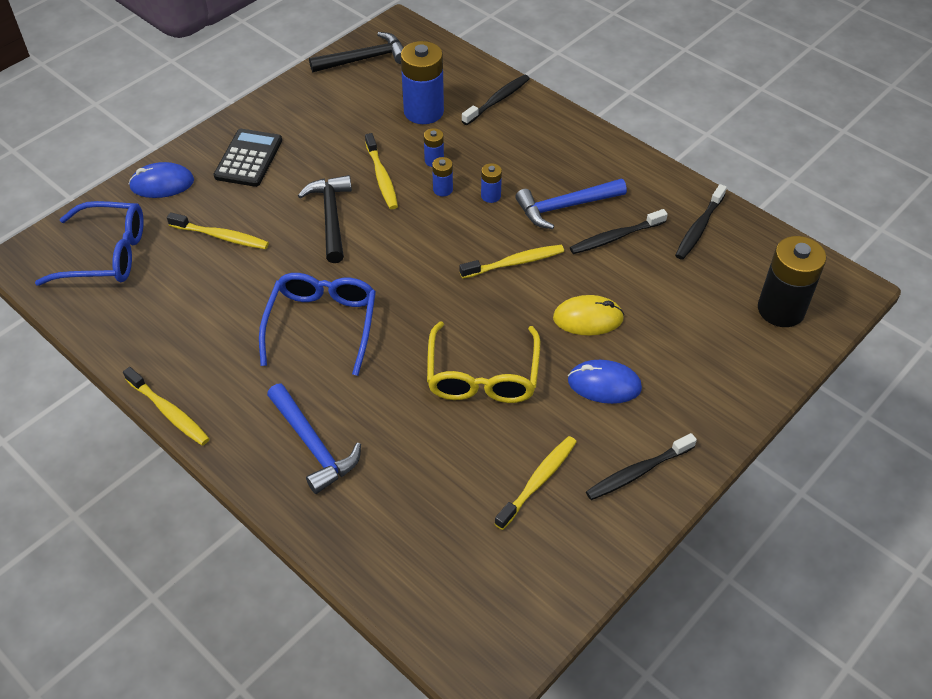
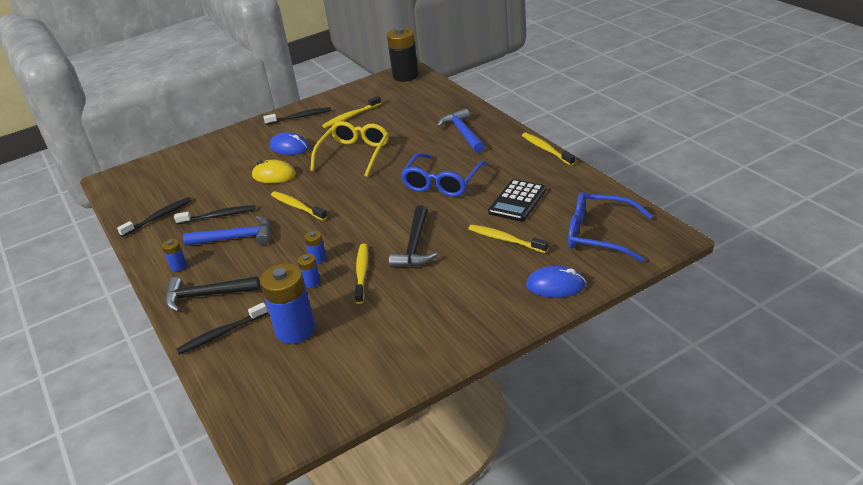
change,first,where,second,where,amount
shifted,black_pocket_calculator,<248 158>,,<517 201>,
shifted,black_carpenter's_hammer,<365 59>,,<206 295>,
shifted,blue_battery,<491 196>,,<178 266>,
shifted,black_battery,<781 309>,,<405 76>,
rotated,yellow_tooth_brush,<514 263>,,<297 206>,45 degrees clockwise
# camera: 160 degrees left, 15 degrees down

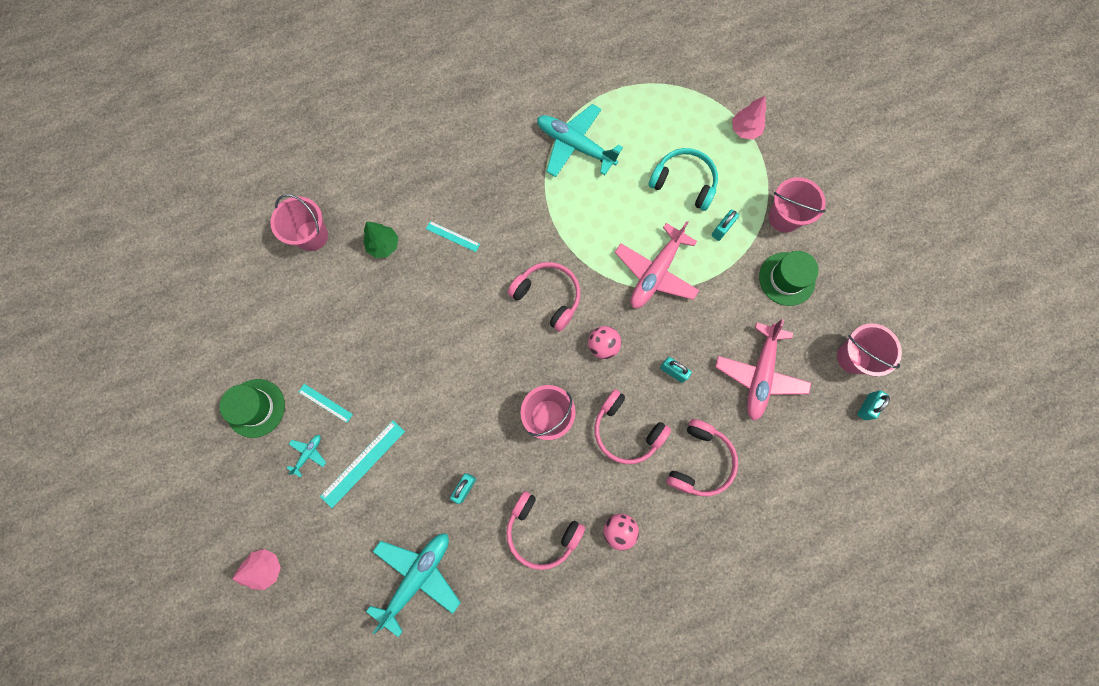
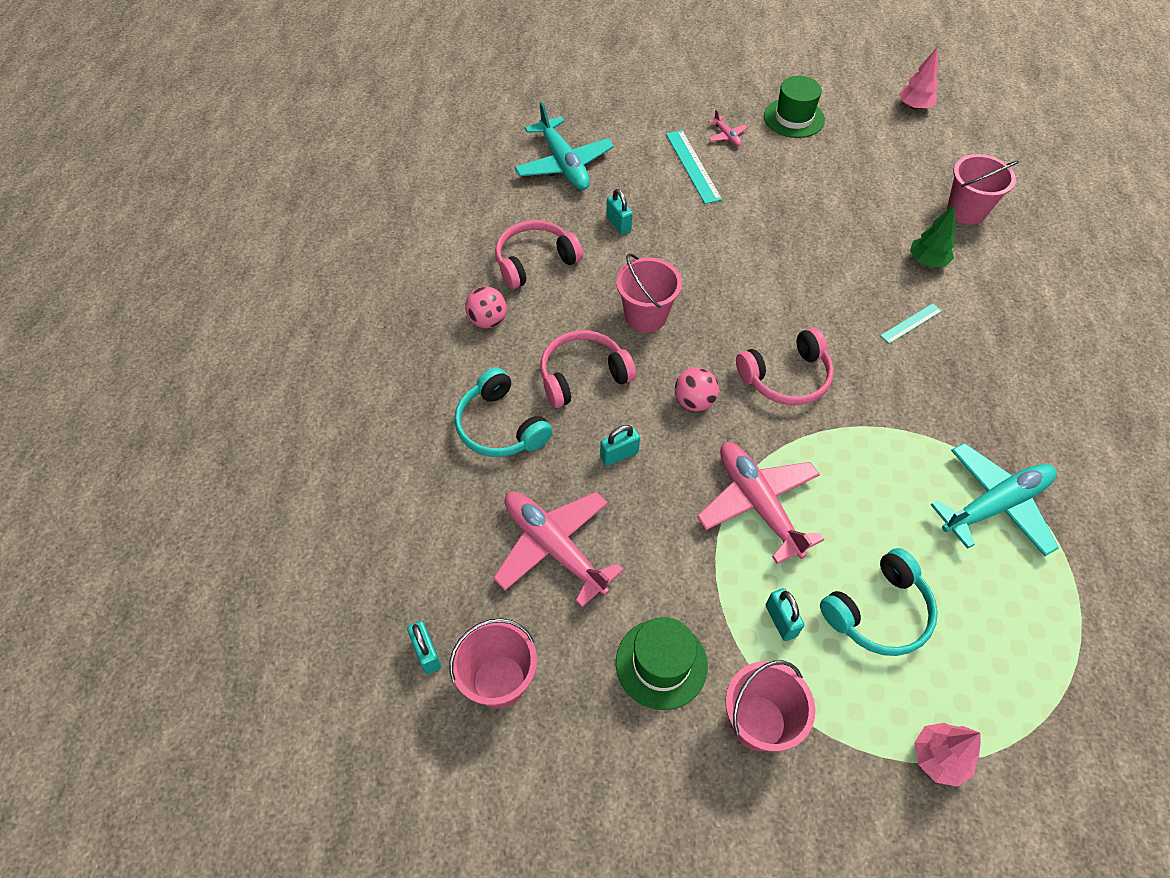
change,first,where,second,where,amount
gone,teal_measuring_stick,<325 403>,,,
shifted,rosy_fir_tree,<266 567>,,<914 106>,
repainted,teal_toy_plane,<308 454>,rosy_toy_plane,<727 136>,
repainted,rosy_headphones,<700 461>,teal_headphones,<500 426>,
# camera: 120 degrees right, 20 degrees down

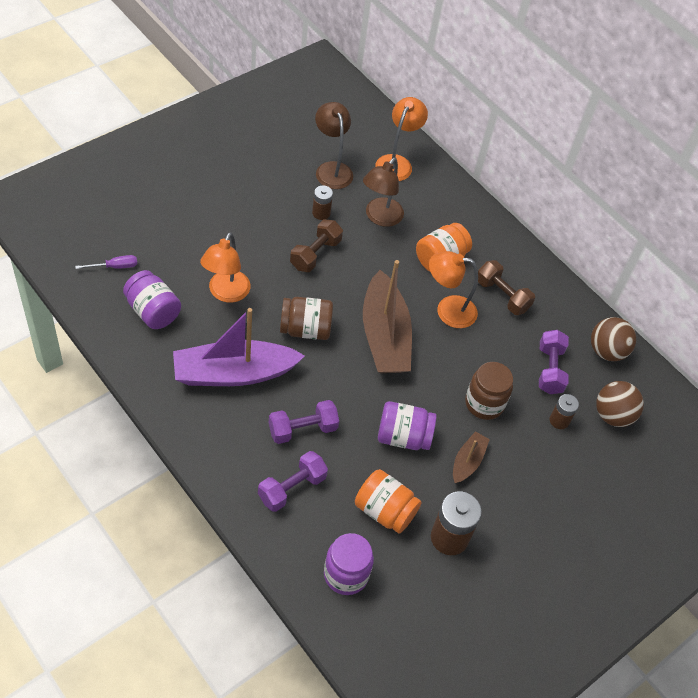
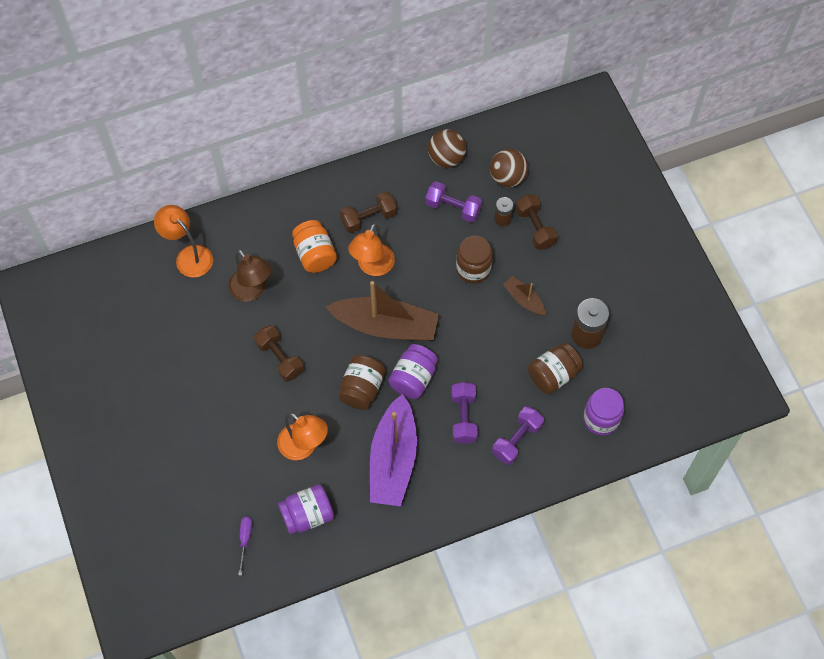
change,first,where,second,where,amount
gone,russet_battery,<321 213>,,,
gone,russet_lamp,<332 169>,,,
new,,,russet_dumbbell,<535 228>,
shifted,violet_jam_jar,<403 437>,,<413 378>,
repainted,orange-coloured_jam_jar,<384 511>,russet_jam_jar,<553 375>,
rotated,violet_dumbbell,<292 488>,,<517 440>,60 degrees clockwise
# camera: 65 degrees left, 10 degrees up

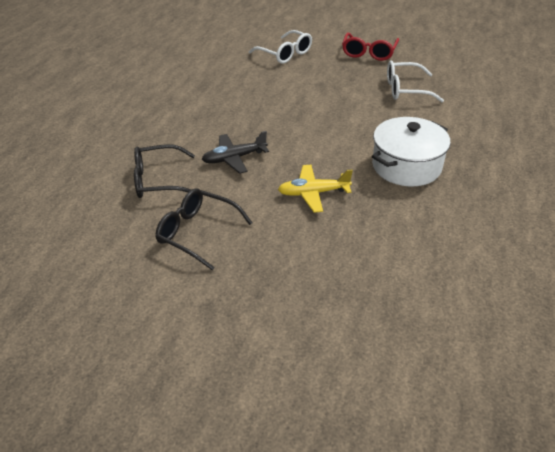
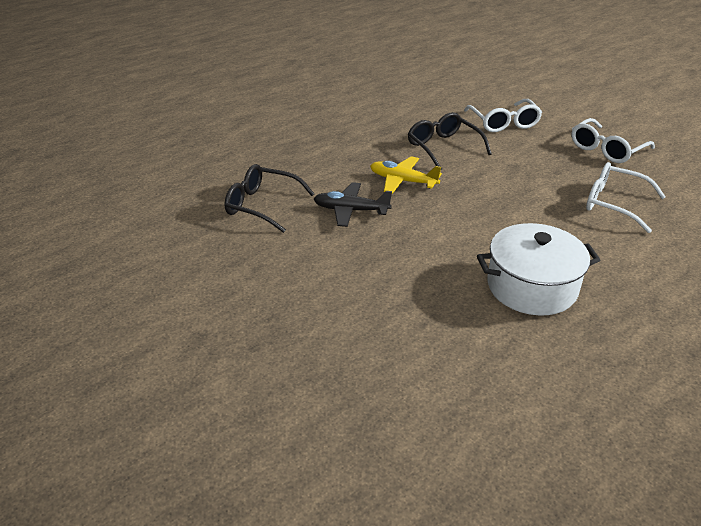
change,first,where,second,where,amount
shifted,black_glasses,<197 232>,,<443 147>,
shifted,yellow_toy_plane,<313 193>,,<403 181>,
repainted,crimson_glasses,<369 53>,snow-white_glasses,<606 149>,
# camera: 30 degrees right, 5 degrees down

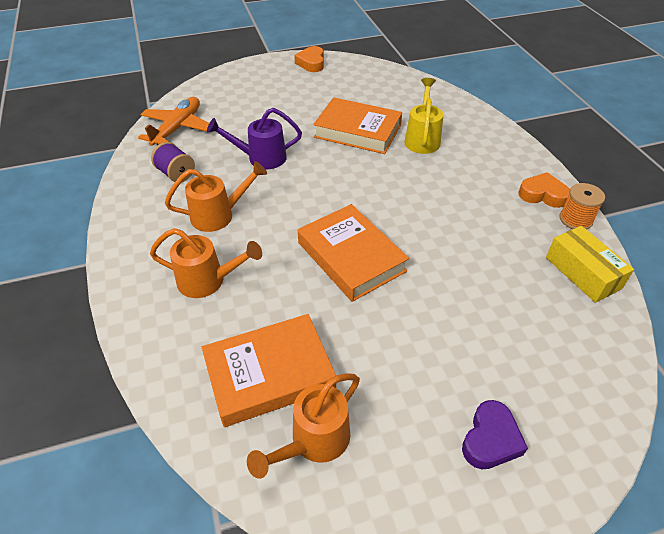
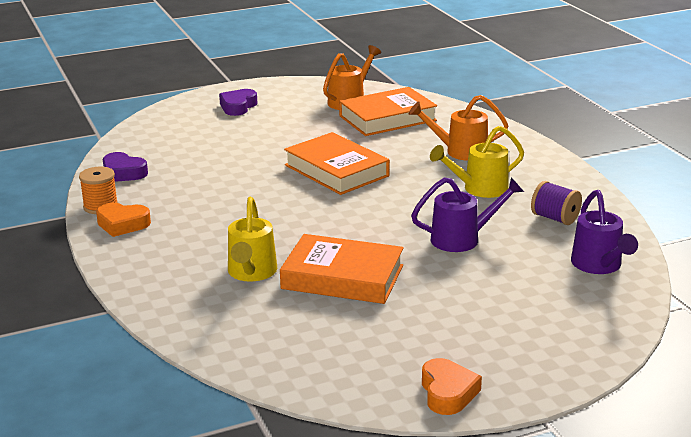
change,first,where,second,where,amount
swapped,orange-coloured_toy_plane,<177 128>,violet_watering_pot,<599 266>,
swapped,yellow_box,<582 273>,violet_heart,<123 173>,
repainted,orange-coloured_watering_pot,<218 215>,yellow_watering_pot,<479 189>,
# camera: 175 degrees right, 20 degrees down

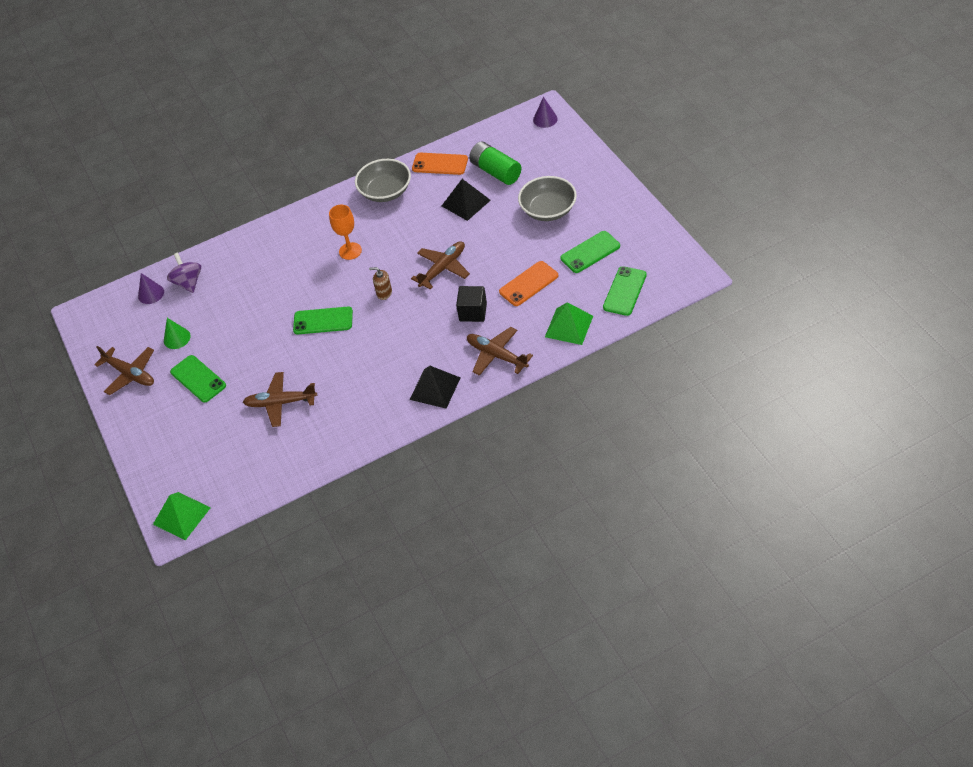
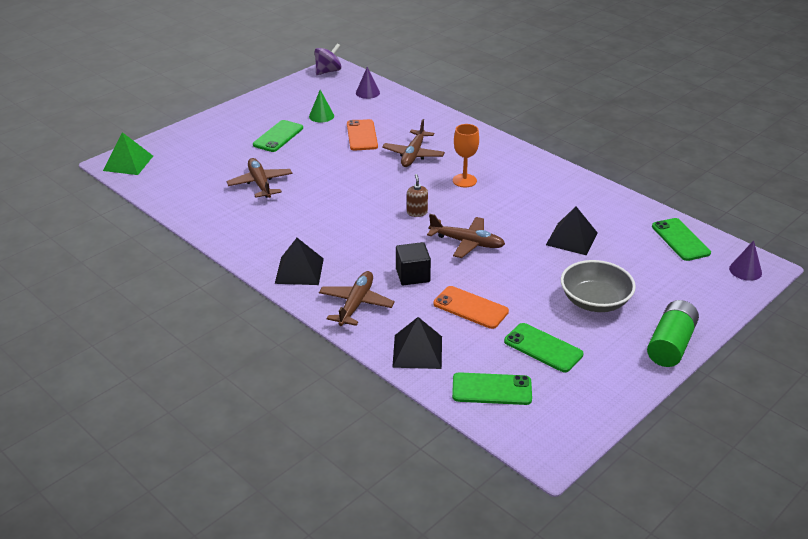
change,first,where,second,where,amount
gone,grey_bowl,<385 191>,,,
shifted,russet_toy_plane,<130 374>,,<413 154>,
shifted,violet_whirligig,<188 282>,,<328 71>,
shifted,leaf-green_smartphone,<323 321>,,<680 240>,
shifted,orange-coloured_smartphone,<440 164>,,<362 135>,
shifted,leaf-green_battery,<496 171>,,<670 345>,
repainted,leaf-green_pyramid_shape,<569 326>,black_pyramid_shape,<417 351>,
# camera: 65 degrees right, 15 degrees down

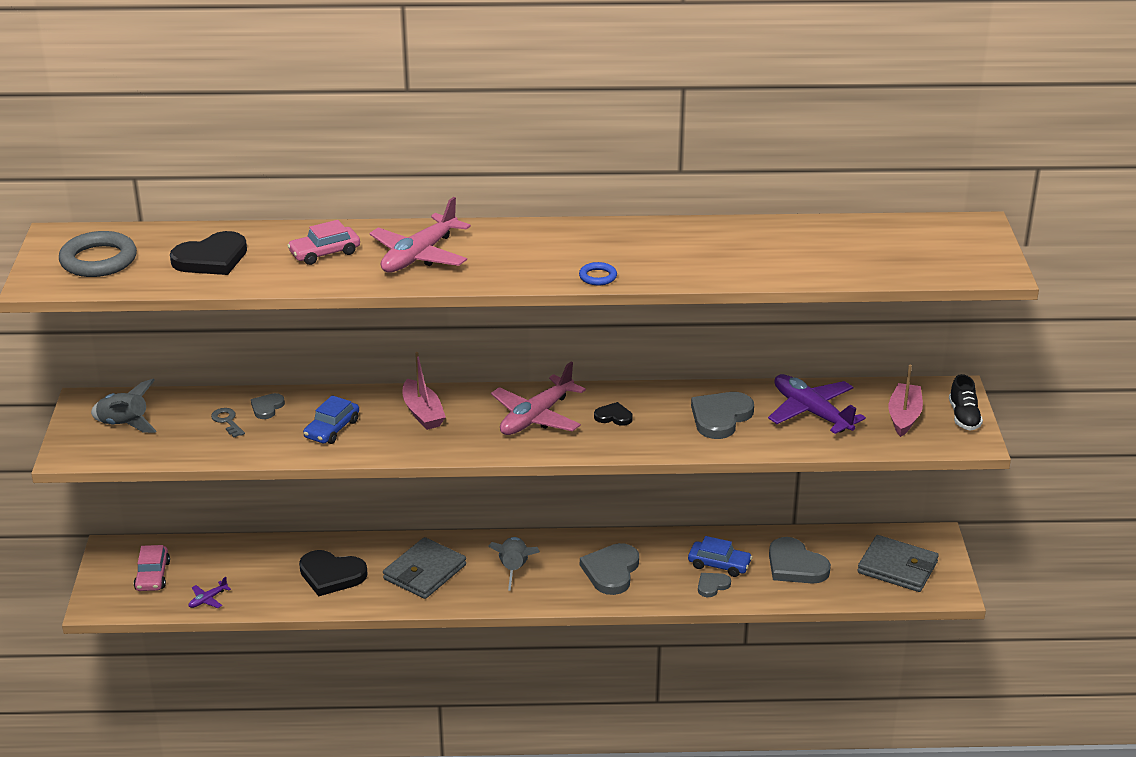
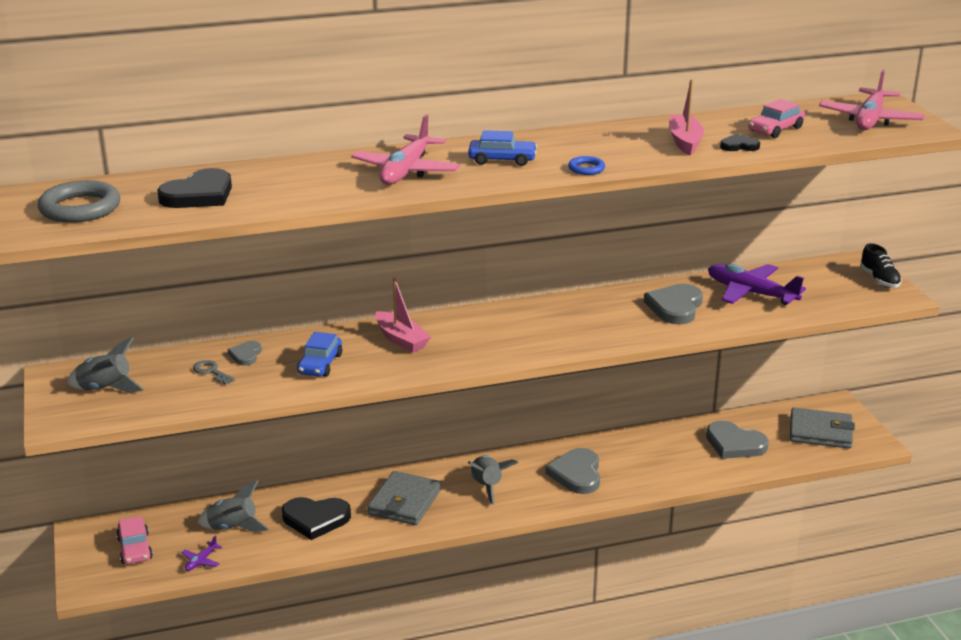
change,first,where,second,where,amount
gone,grey_heart,<712 585>,,,
new,,,grey_spaceship,<233 528>,
shifted,rosy_automobile,<324 253>,,<775 129>,
shifted,rosy_toy_plane,<536 417>,,<870 120>,
shifted,black_heart,<613 416>,,<739 146>,
shifted,blue_automobile,<719 564>,,<502 160>,
shifted,rosy_sailboat,<904 416>,,<685 142>,
# camera: 15 degrees left, 5 degrees down

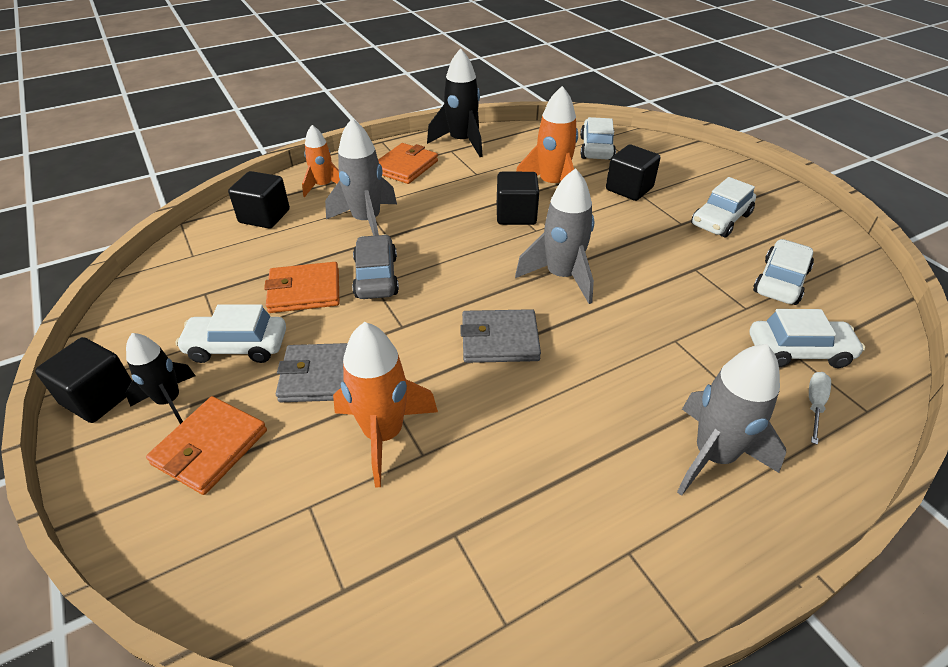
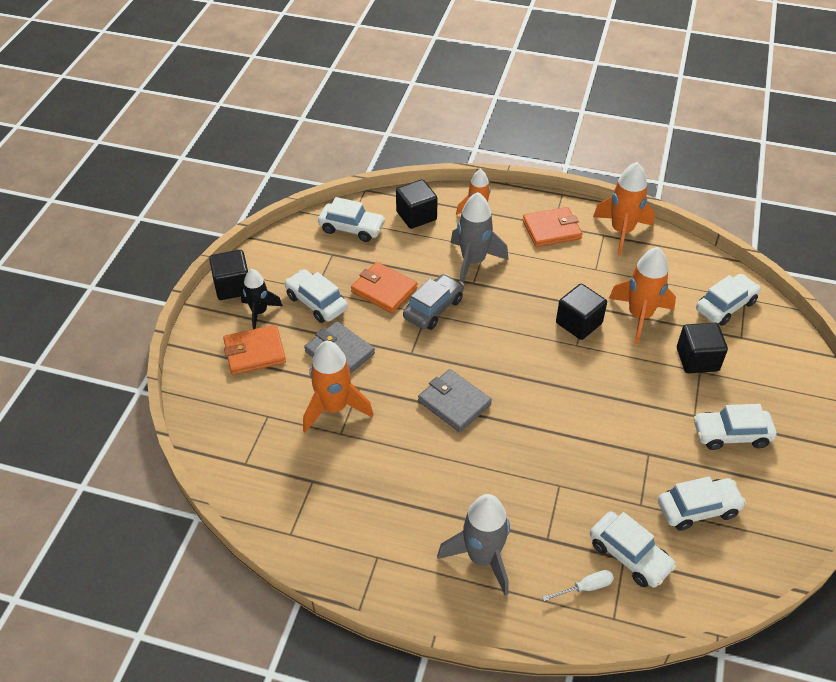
change,first,where,second,where,amount
gone,grey_spaceship,<561 276>,,,
new,,,snow-white_automobile,<351 228>,
repainted,black_spaceship,<461 142>,orange-coloured_spaceship,<621 231>,
# camera: 45 degrees right, 5 degrees up

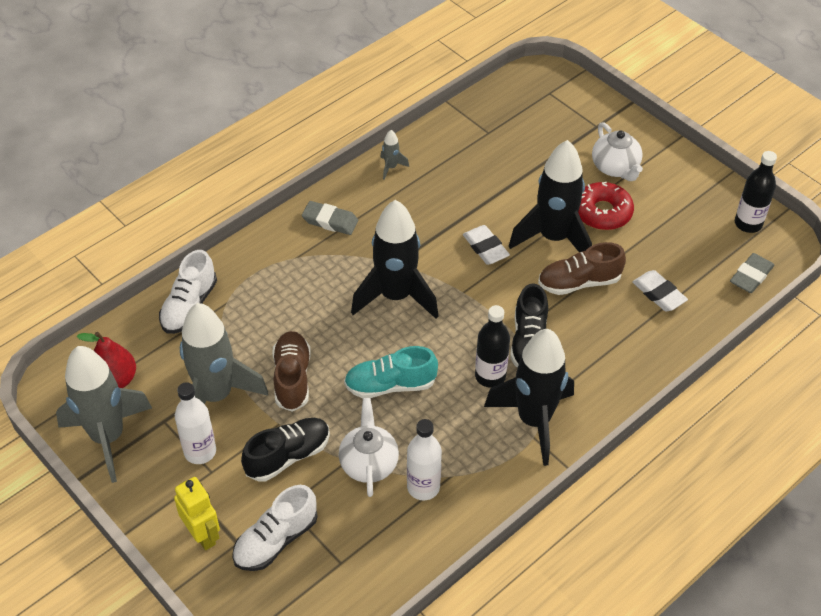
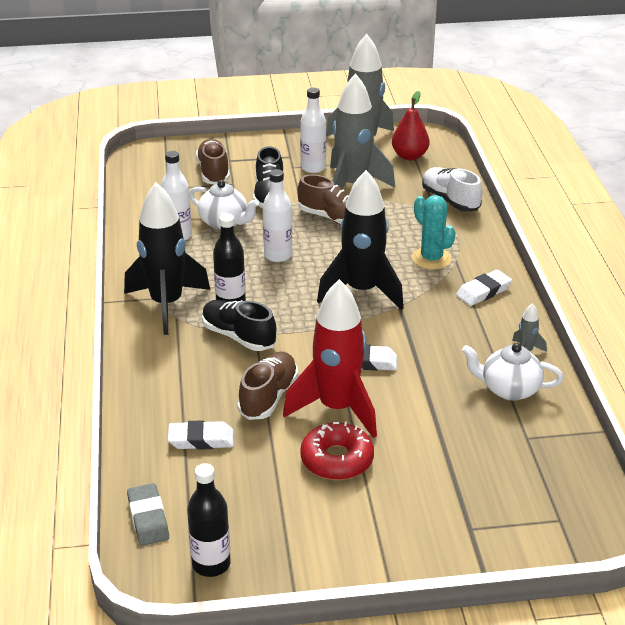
change,first,where,second,where,amount
gone,yellow_robot,<203 535>,,,
new,,,teal_cactus,<431 259>,
shifted,snow-white_tea_pot,<615 168>,,<509 389>,
swapped,teal_lace-up_shoe,<390 385>,snow-white_flask,<278 255>,
repainted,snow-white_lace-up_shoe,<276 540>,russet_lace-up_shoe,<213 172>,
repainted,grey_gum_eraser,<330 221>,snow-white_gum_eraser,<483 291>,
repainted,black_spaceship,<553 238>,crimson_spaceship,<337 408>,
# camera: 125 degrees right, 15 degrees down

